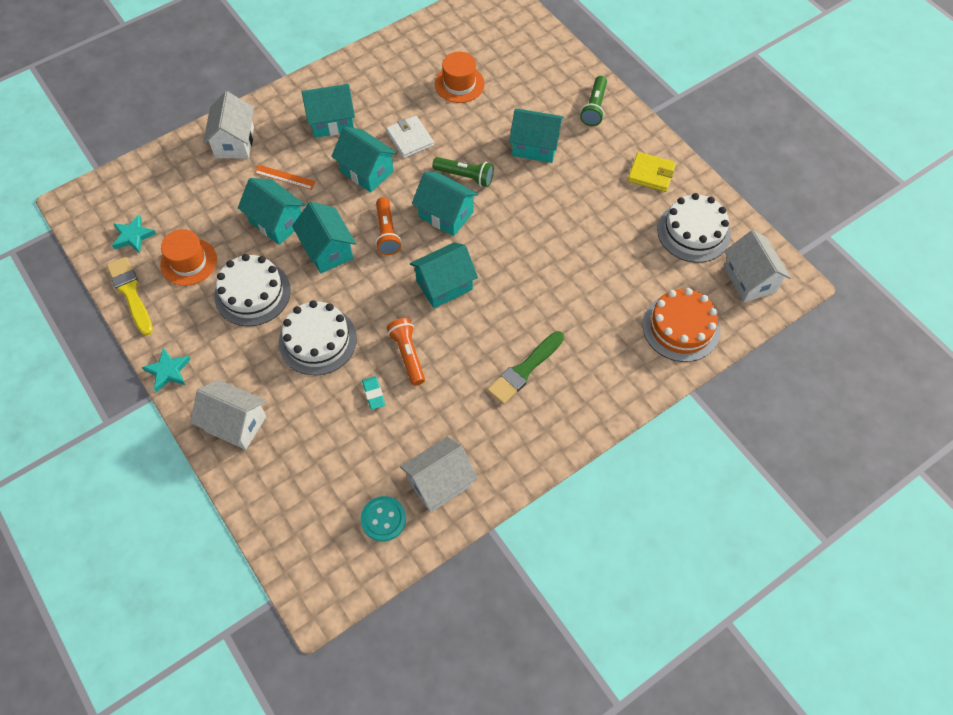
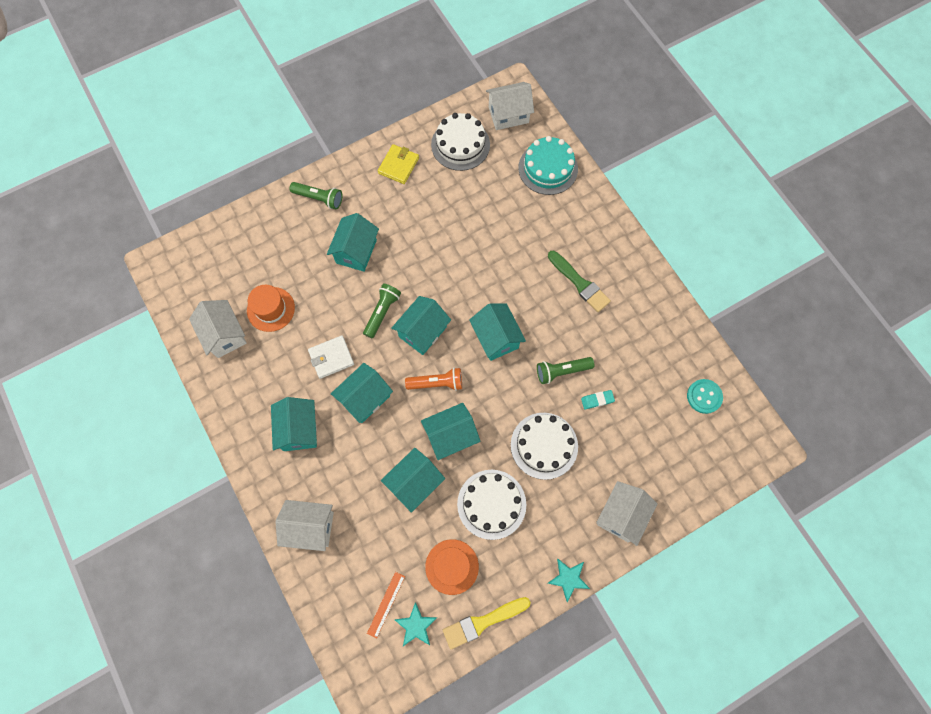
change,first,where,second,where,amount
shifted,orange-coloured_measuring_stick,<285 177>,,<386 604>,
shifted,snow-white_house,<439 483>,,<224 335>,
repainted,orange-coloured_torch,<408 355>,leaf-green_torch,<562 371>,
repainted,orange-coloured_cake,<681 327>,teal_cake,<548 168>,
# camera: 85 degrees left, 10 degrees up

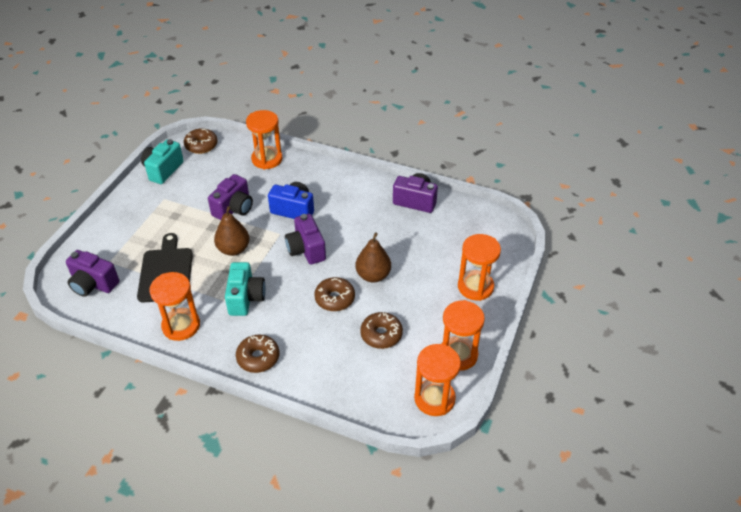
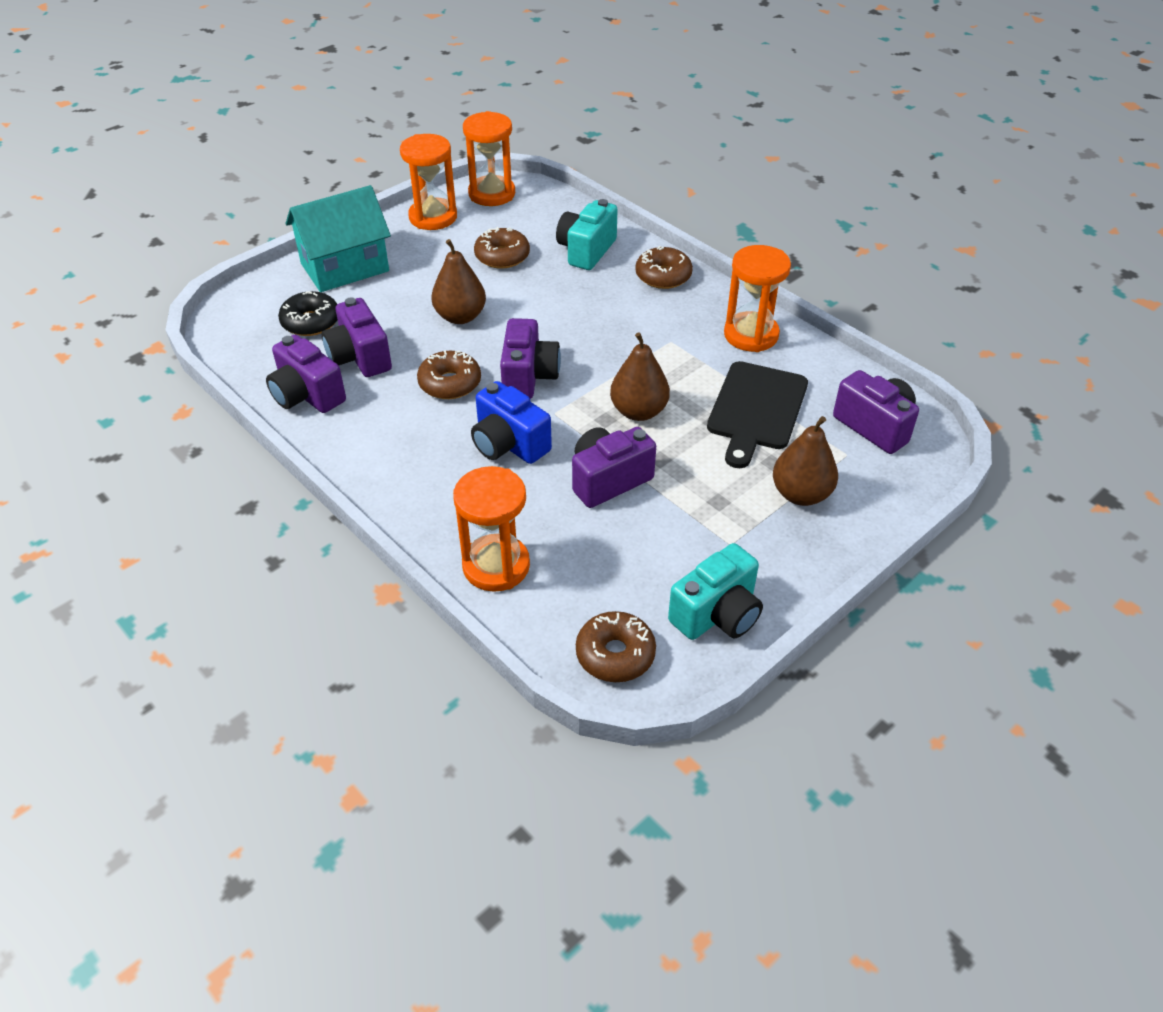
change,first,where,second,where,amount
new,,,black_donut,<311 322>,
new,,,violet_camera,<360 357>,
new,,,russet_toy_pear,<801 494>,
shifted,teal_camera,<245 298>,,<586 251>,
shifted,russet_donut,<335 298>,,<450 383>,
swapped,orange-coloured_sand_timer,<475 287>,teal_house,<345 267>,
# camera: 155 degrees left, 0 degrees up

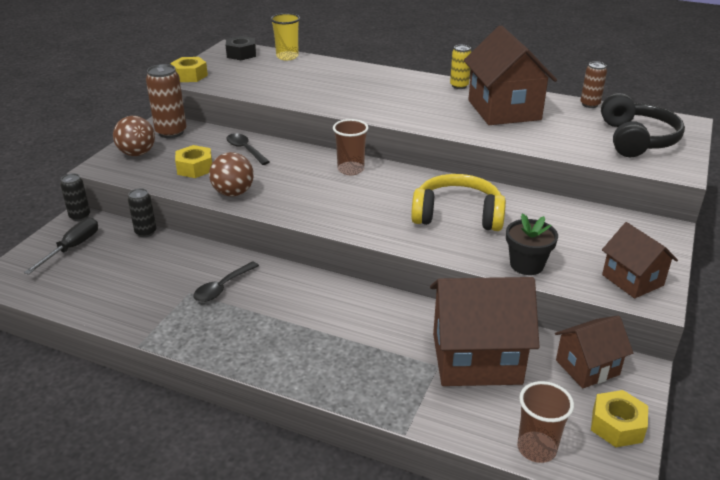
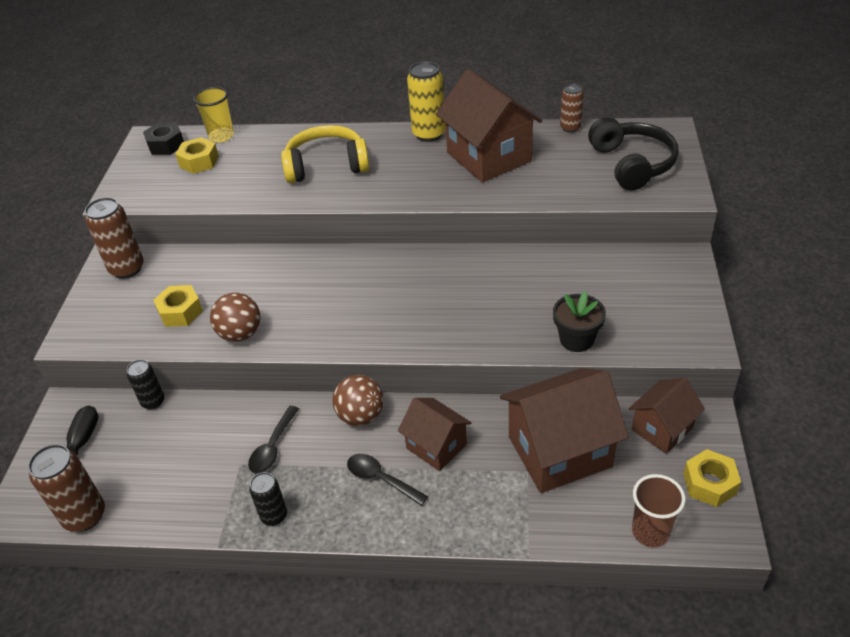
change,first,where,second,where,amount
gone,russet_beaker,<350 169>,,,
new,,,russet_can,<85 516>,
shifted,black_can,<80 216>,,<274 516>,
shifted,russet_ball,<137 153>,,<361 416>,
shifted,yellow_hexagon_nut,<190 76>,,<199 161>,
shifted,black_teaspoon,<245 150>,,<381 479>,
shifted,yellow_headphones,<457 215>,,<326 165>,
shifted,russet_house,<632 280>,,<436 446>,
scaled,yellow_can,<459 86>,,<429 134>,x1.63
# camera: 15 degrees left, 10 degrees up

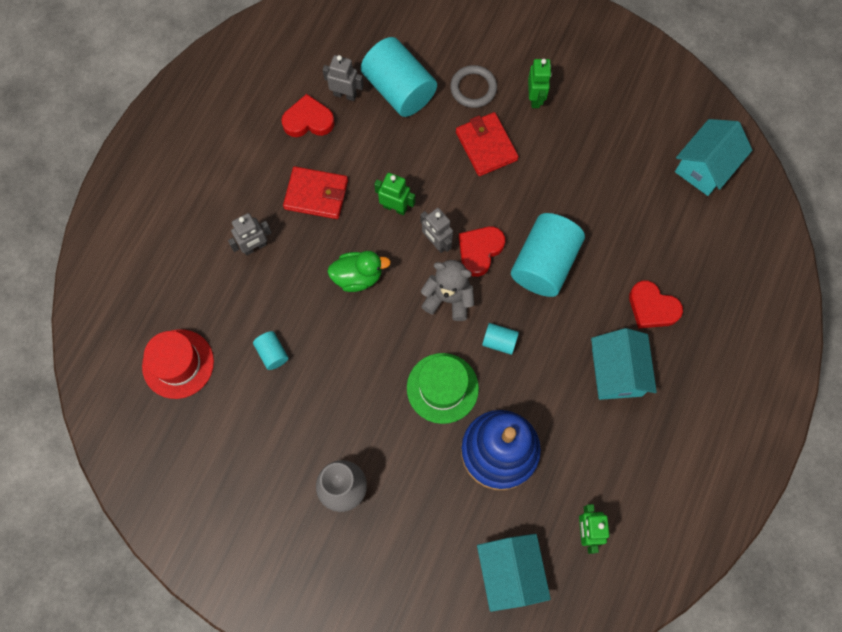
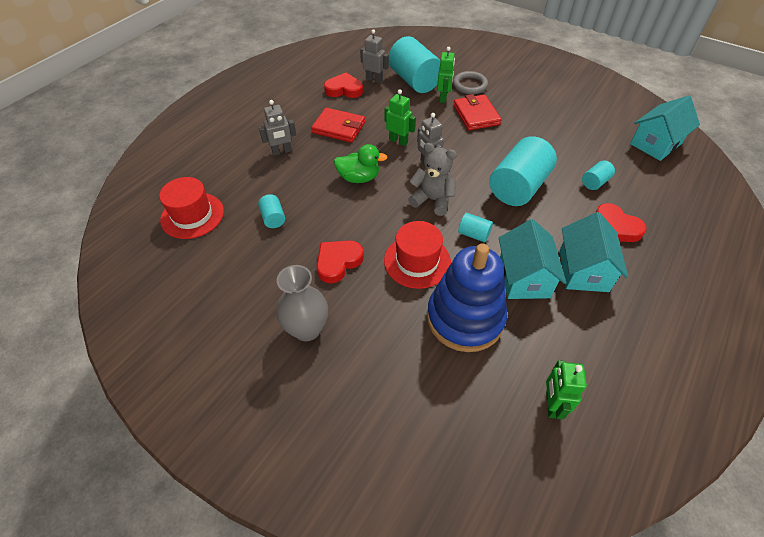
change,first,where,second,where,amount
new,,,teal_solid_cylinder,<594 182>,
shifted,crimson_heart,<479 251>,,<338 262>,
shifted,teal_house,<510 572>,,<524 278>,
shifted,leaf-green_robot,<535 98>,,<443 97>,
repainted,leaf-green_hat,<442 388>,crimson_hat,<417 261>,
# camera: 10 degrees right, 20 degrees down

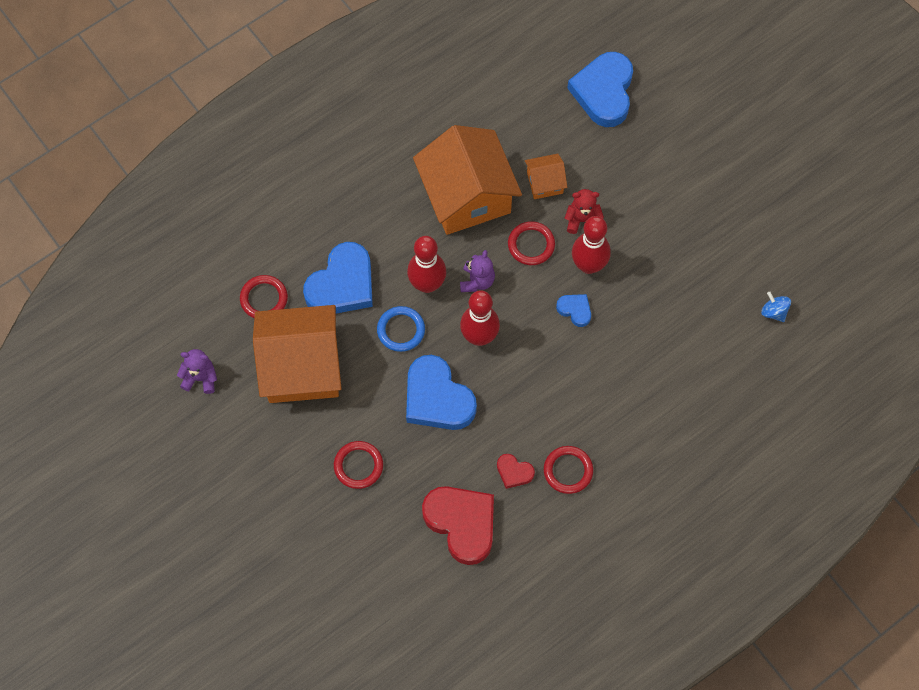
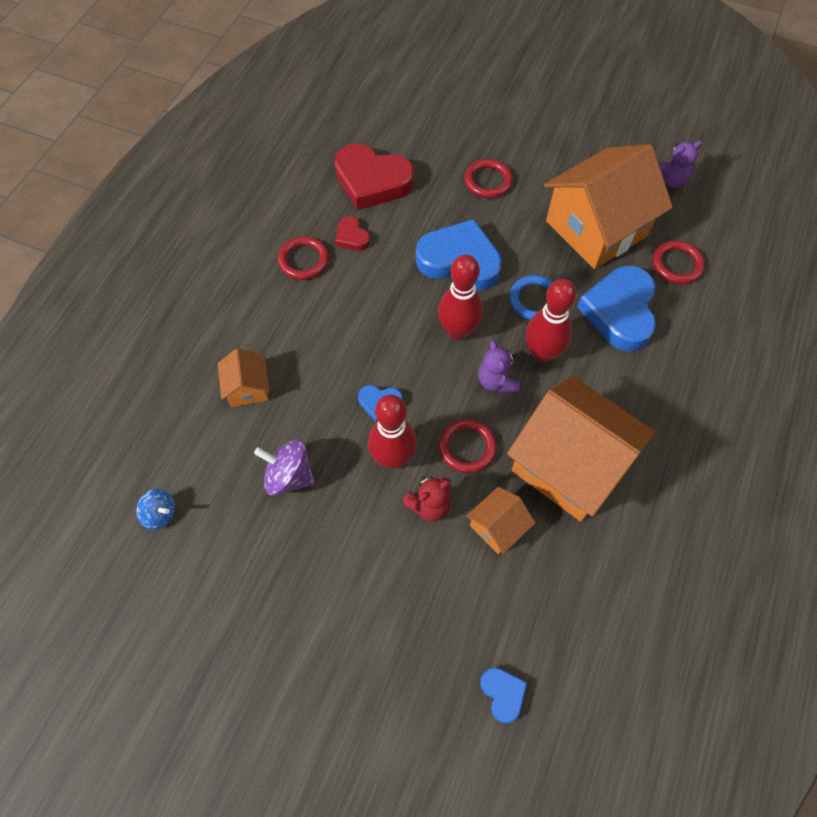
change,first,where,second,where,amount
new,,,orange-coloured_house,<248 388>,
new,,,violet_whirligig,<289 476>,
rotated,crimson_heart,<514 472>,,<352 237>,120 degrees counterclockwise
scaled,blue_heart,<604 92>,,<503 694>,x0.47
# camera: 150 degrees right, 5 degrees down

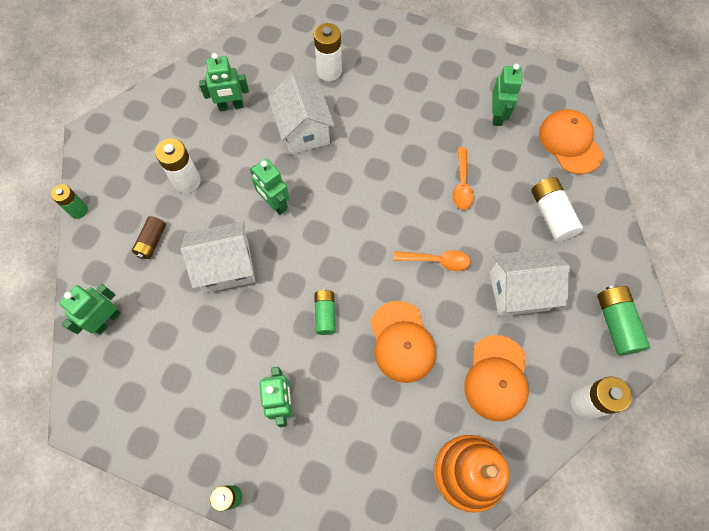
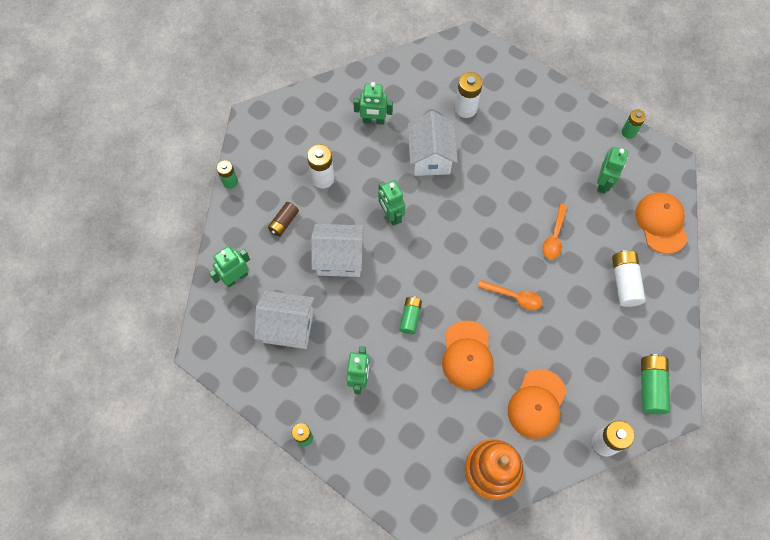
change,first,where,second,where,amount
new,,,leaf-green_battery,<628 132>,
shifted,snow-white_house,<519 291>,,<288 327>,
# camera: 15 degrees right, 0 degrees up

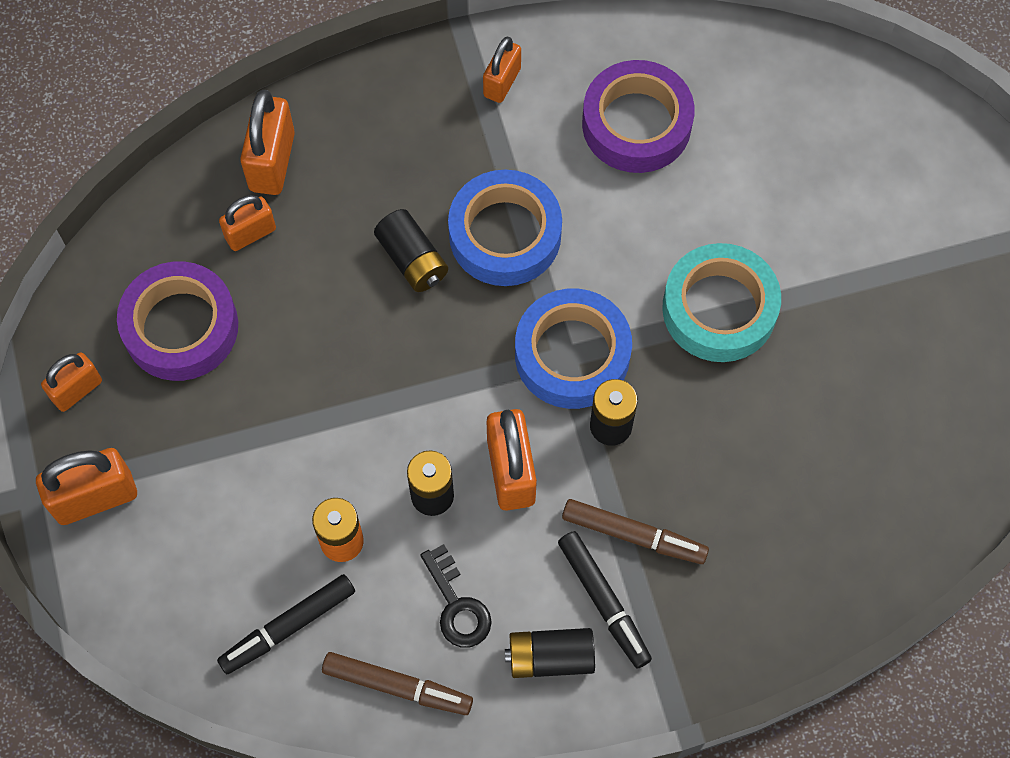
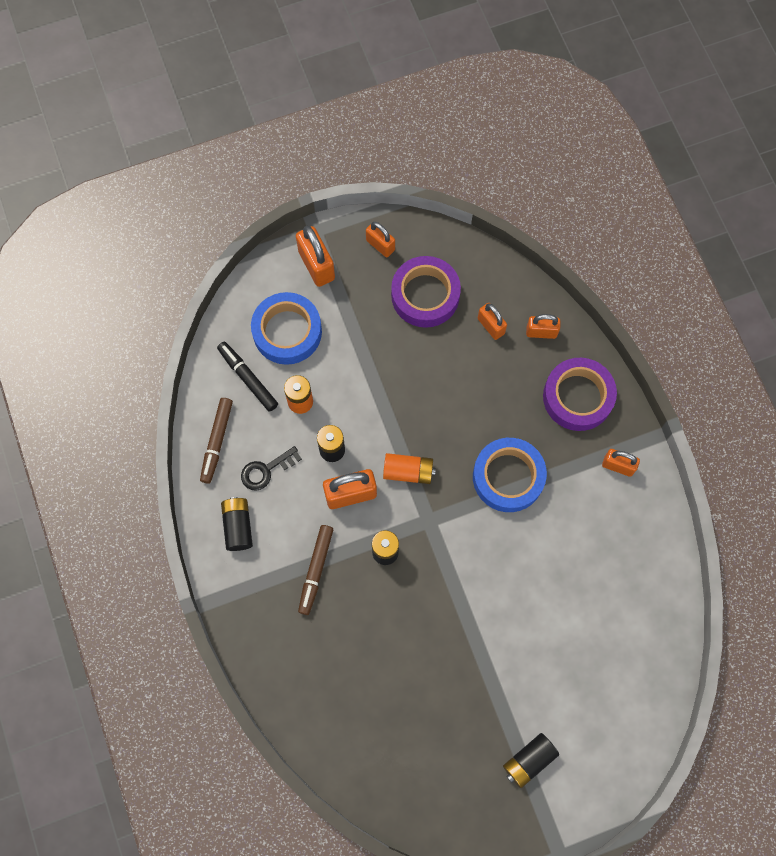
change,first,where,second,where,amount
gone,black_felt_pen,<603 602>,,,
gone,teal_sticky_tape,<719 309>,,,
new,,,orange-coloured_battery,<408 471>,
shifted,black_battery,<412 259>,,<529 760>,
shifted,blue_sticky_tape,<572 354>,,<287 332>,
shifted,violet_sticky_tape,<636 124>,,<578 397>,
scaled,orange-coloured_small_lock,<272 162>,,<541 332>,x0.64
# camera: 85 degrees right, 5 degrees up

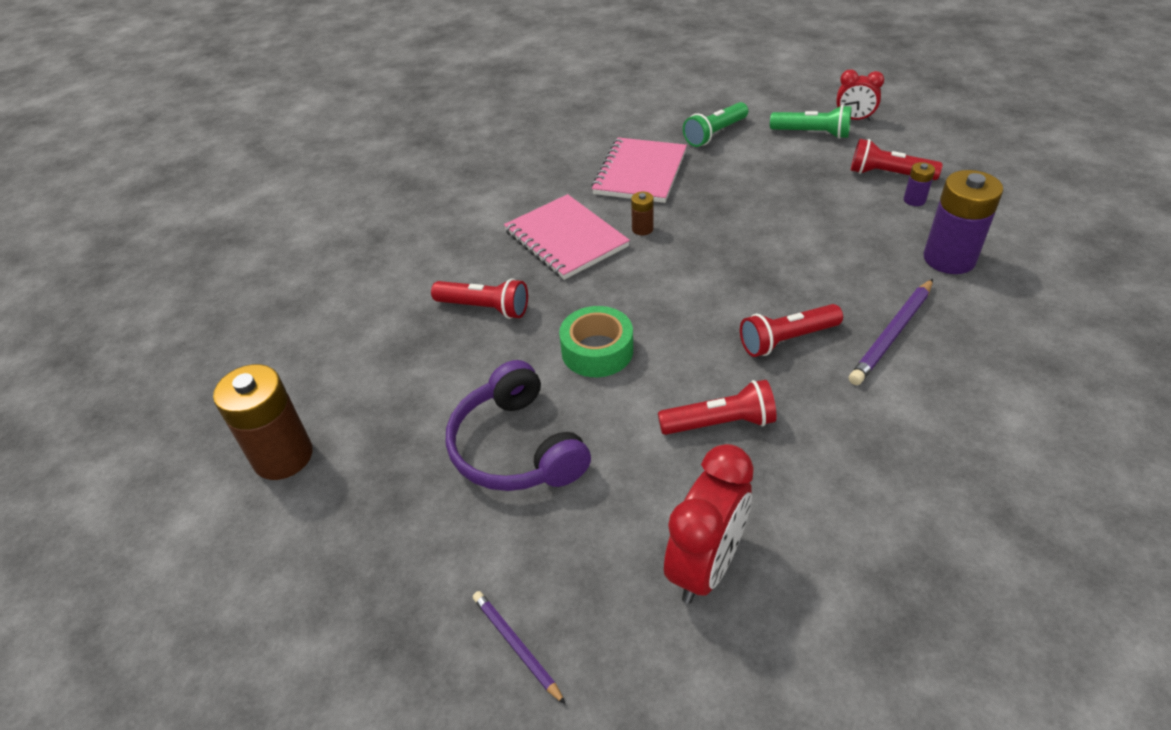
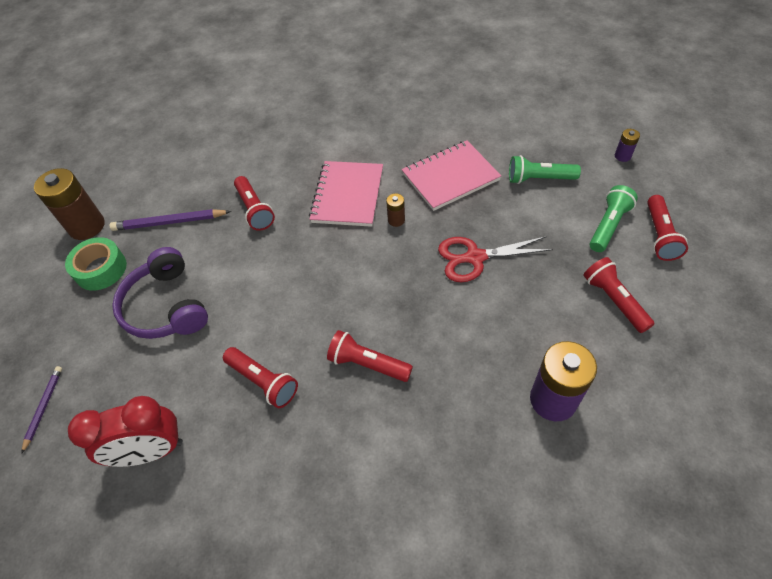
change,first,where,second,where,amount
new,,,crimson_scissors,<474 258>,
shifted,leaf-green_sticky_tape,<597 351>,,<101 269>,
shifted,violet_lead_pencil,<892 334>,,<169 222>,
shifted,violet_battery,<914 200>,,<622 156>,
swapped,crimson_clock,<854 119>,crimson_torch,<659 235>,
rotated,violet_headphones,<516 447>,,<166 306>,45 degrees counterclockwise
rotated,leaf-green_torch,<812 133>,,<608 226>,120 degrees counterclockwise
# camera: 45 degrees right, 10 degrees up

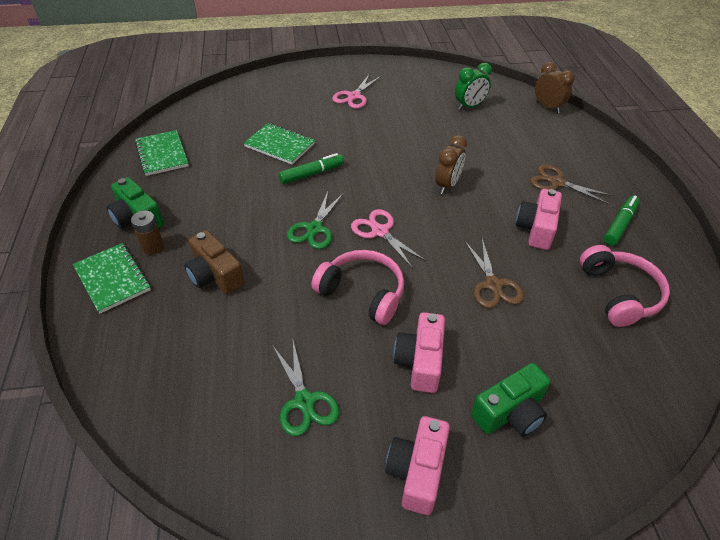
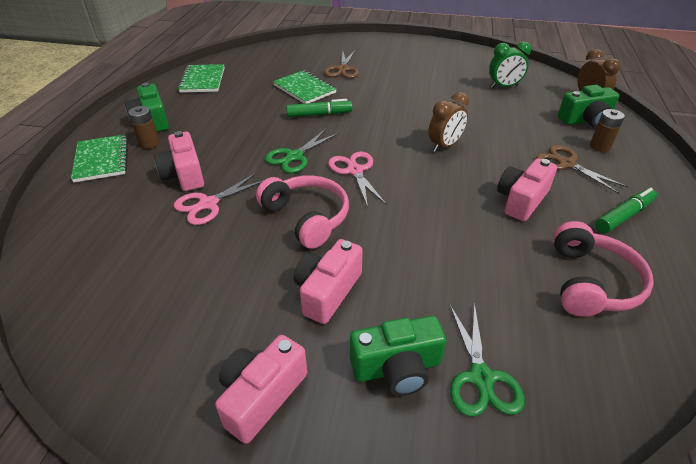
change,first,where,second,where,amount
new,,,leaf-green_camera,<585 120>,
new,,,russet_battery,<600 147>,
shifted,leaf-green_scissors,<304 401>,,<481 377>,
shifted,rosy_scissors,<354 96>,,<208 204>,
shifted,russet_scissors,<493 285>,,<342 69>,
repainted,russet_camera,<215 275>,rosy_camera,<184 175>,
# camera: 20 degrees right, 5 degrees down

